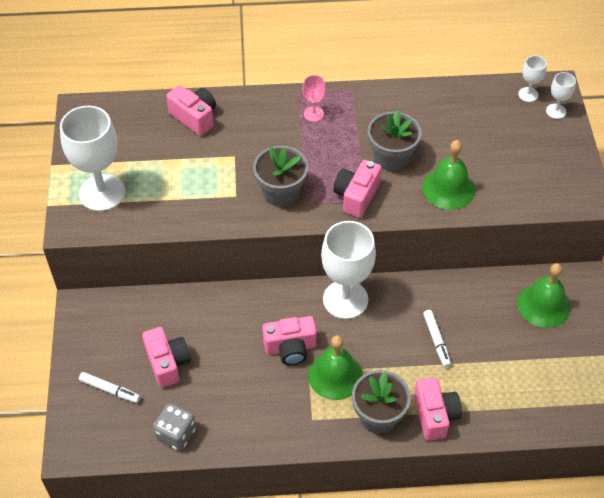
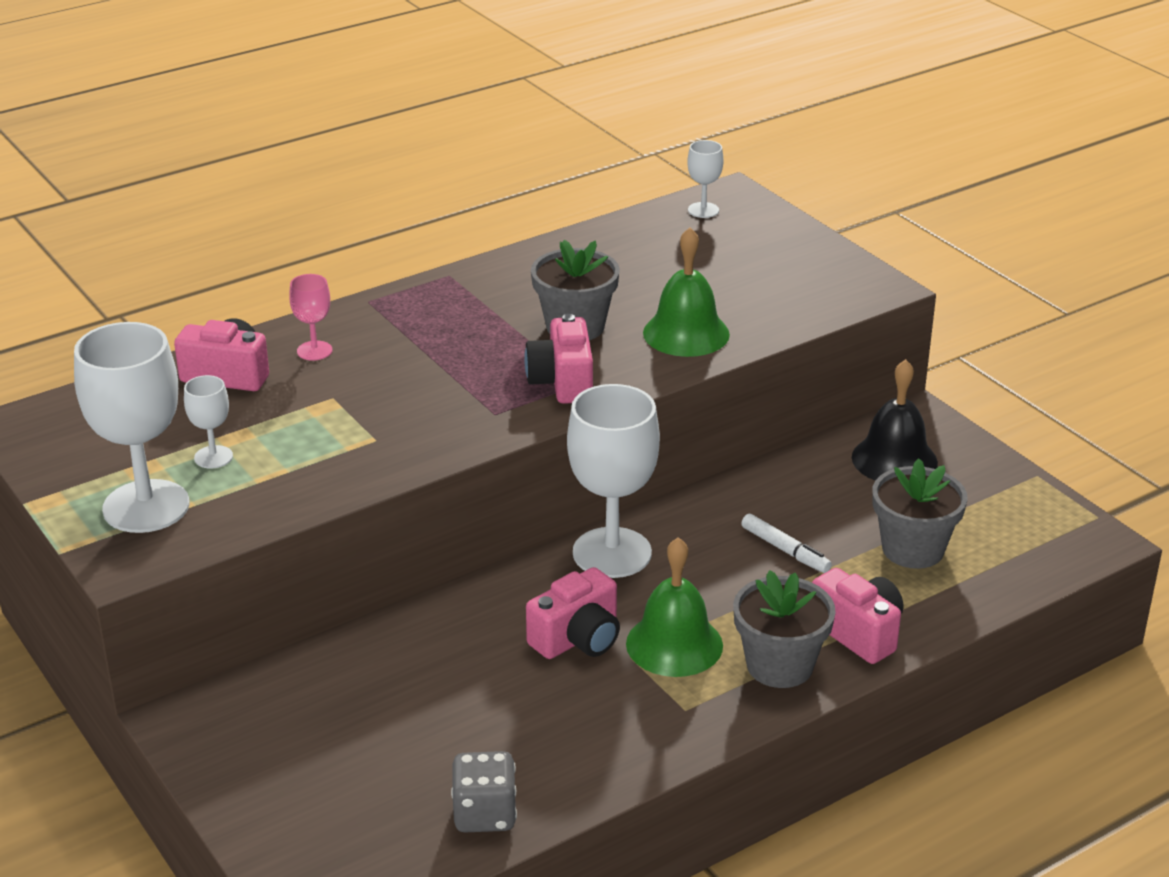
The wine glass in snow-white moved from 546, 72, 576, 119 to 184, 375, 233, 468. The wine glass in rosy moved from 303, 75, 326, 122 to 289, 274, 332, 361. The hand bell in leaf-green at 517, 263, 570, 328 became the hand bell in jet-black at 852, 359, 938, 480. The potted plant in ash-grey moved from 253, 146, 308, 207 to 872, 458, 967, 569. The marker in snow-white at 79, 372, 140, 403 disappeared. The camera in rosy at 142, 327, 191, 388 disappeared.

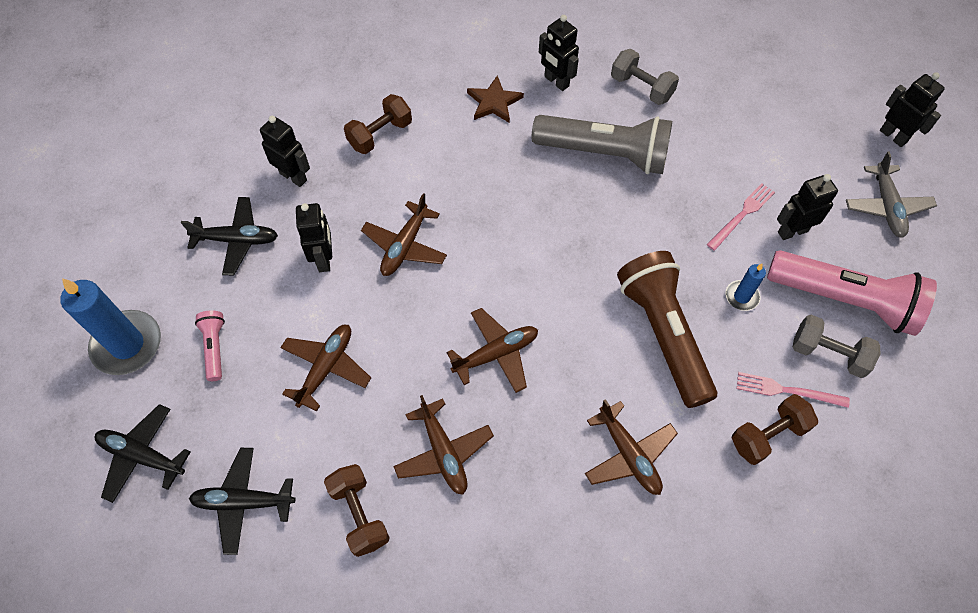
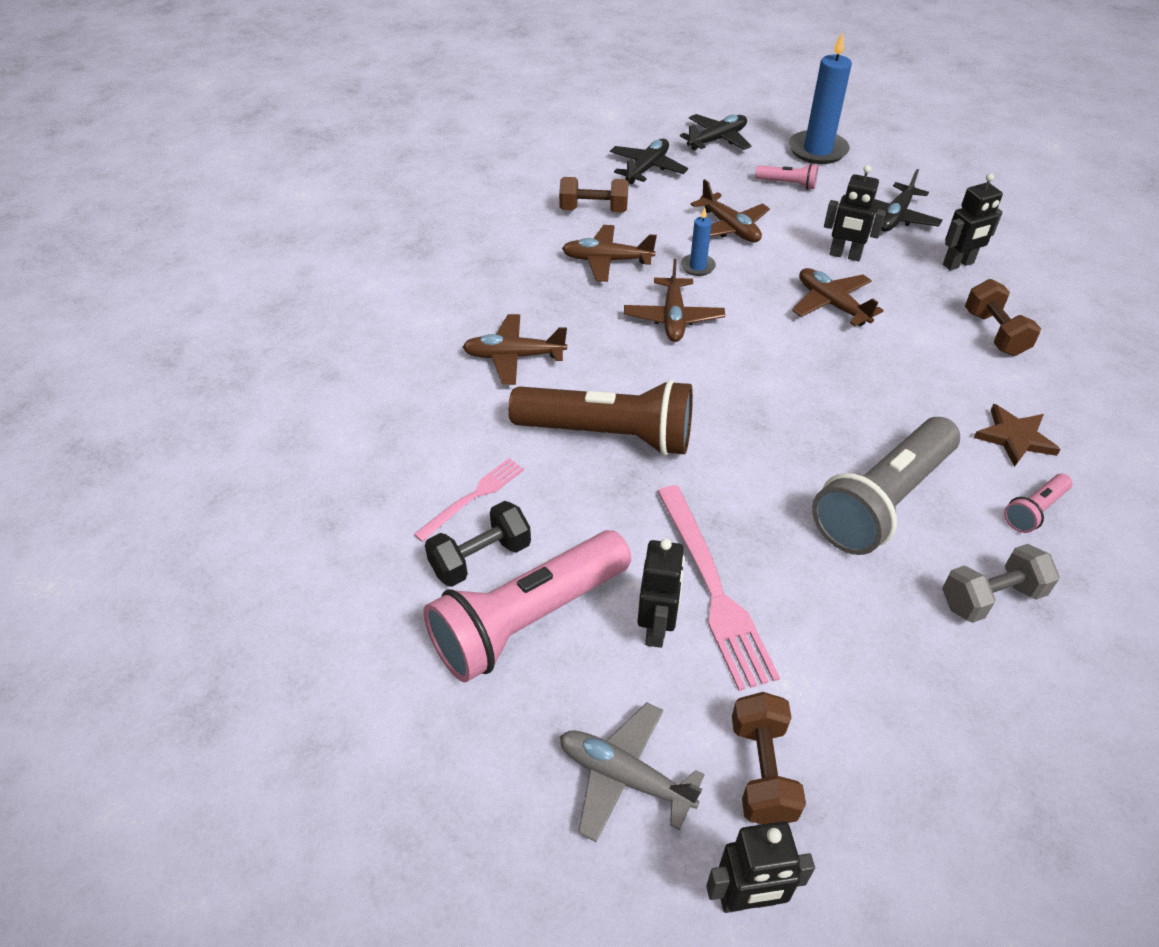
The hand weight in ash-grey at 793, 315, 880, 378 became the hand weight in jet-black at 425, 501, 531, 587. The table fork in rosy at 707, 183, 775, 251 changed to 1.70 times the size. The wax candle in blue moved from 725, 264, 766, 311 to 681, 207, 716, 276. The hand weight in brown moved from 732, 394, 818, 465 to 732, 692, 806, 824. The robot figure in jet-black at 539, 15, 579, 91 was replaced by the pocket torch in rosy at 1004, 474, 1072, 533.

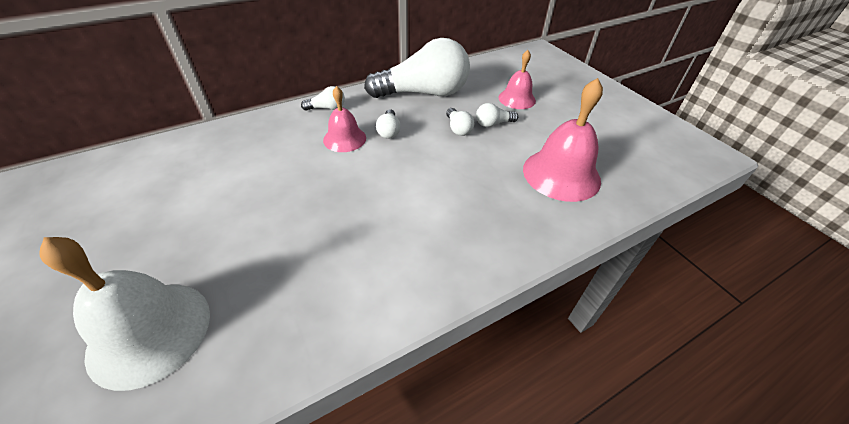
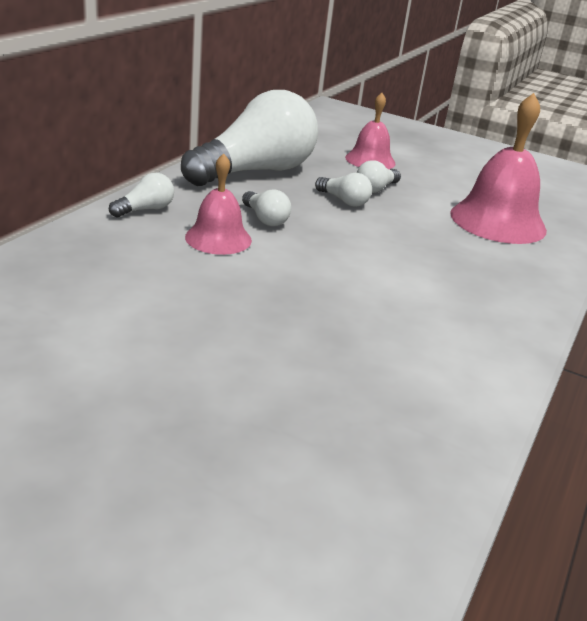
The hand bell in snow-white at 40, 237, 210, 391 disappeared.

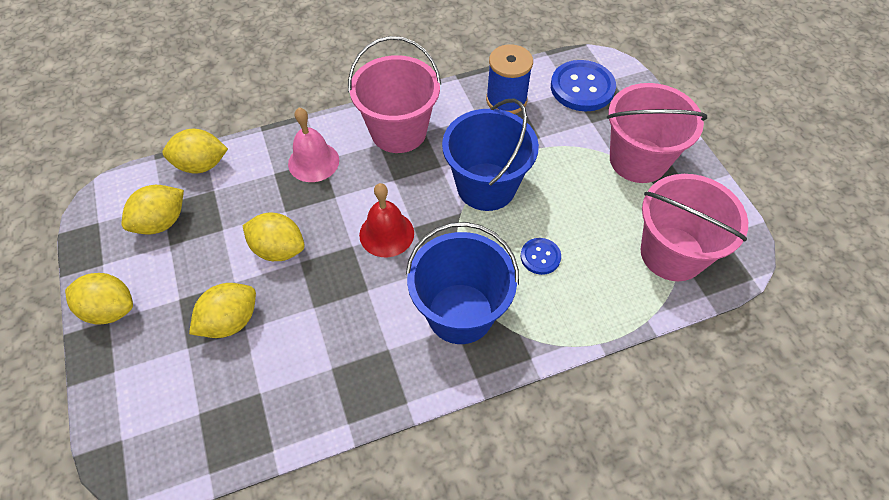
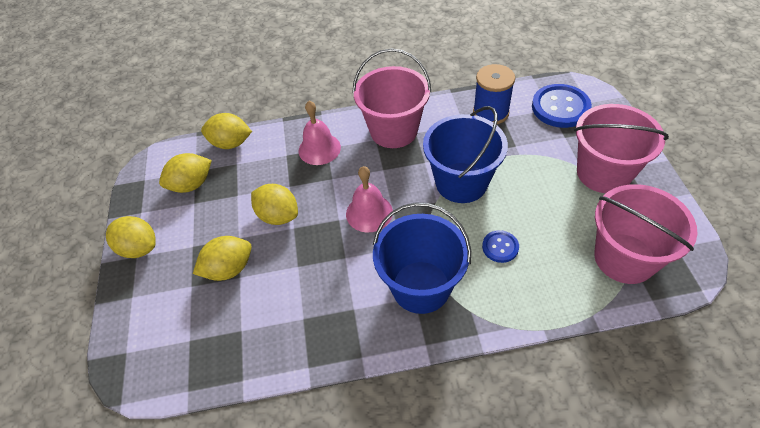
The hand bell in crimson at 359, 183, 414, 257 became the hand bell in rosy at 346, 166, 393, 232.

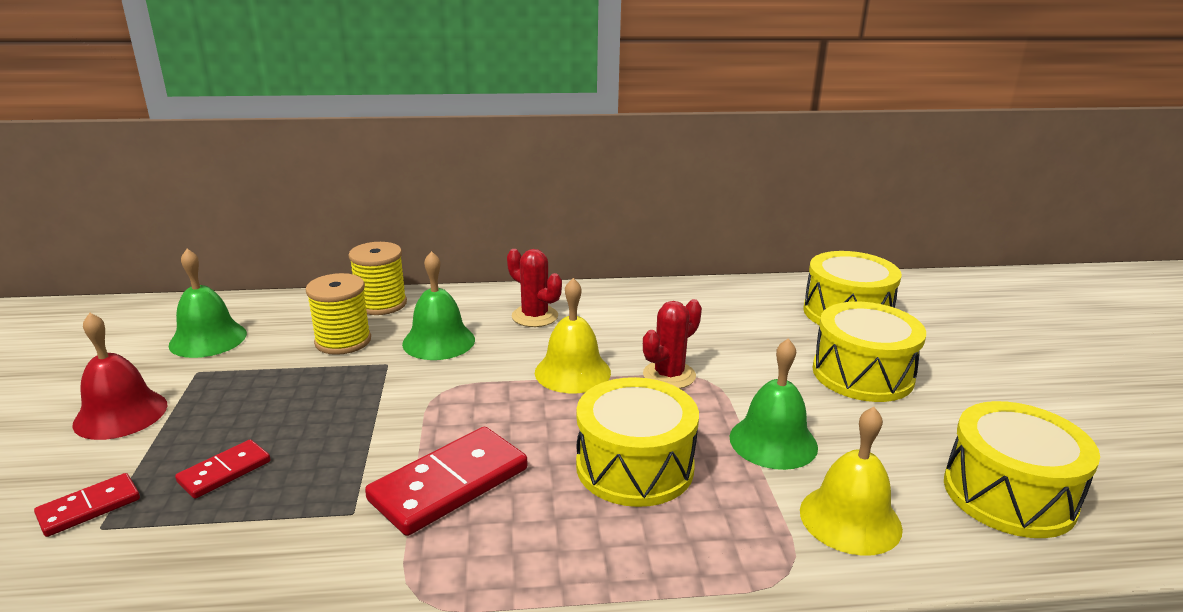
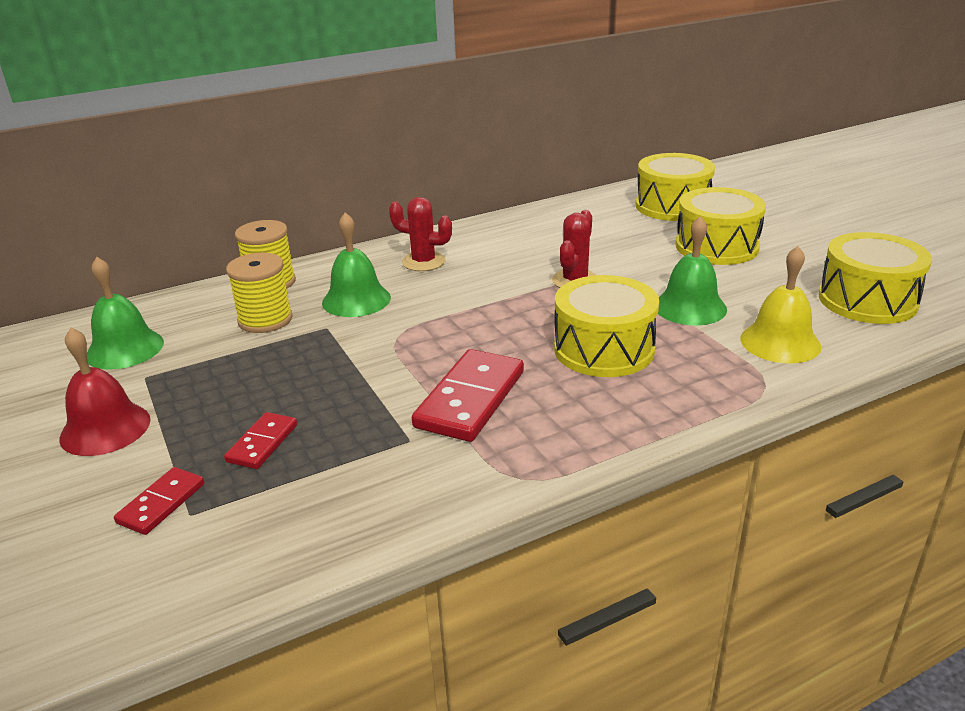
The hand bell in bright yellow at 535, 278, 611, 393 disappeared.

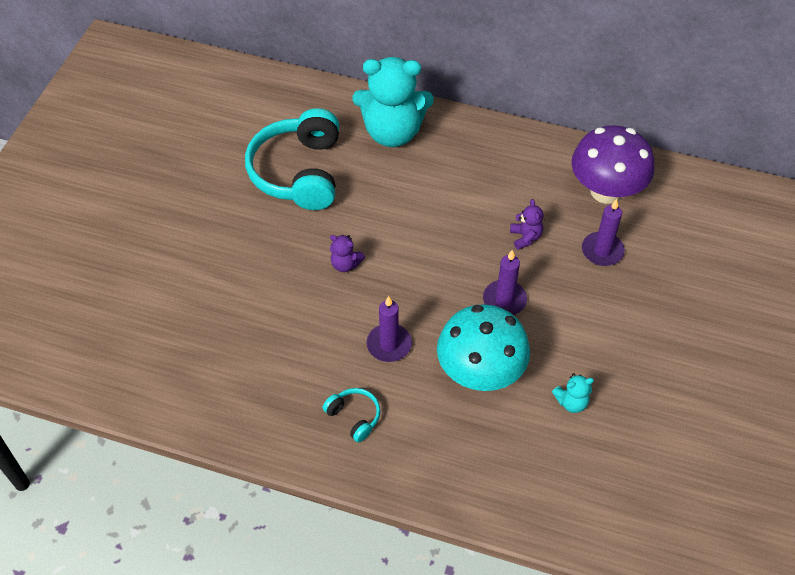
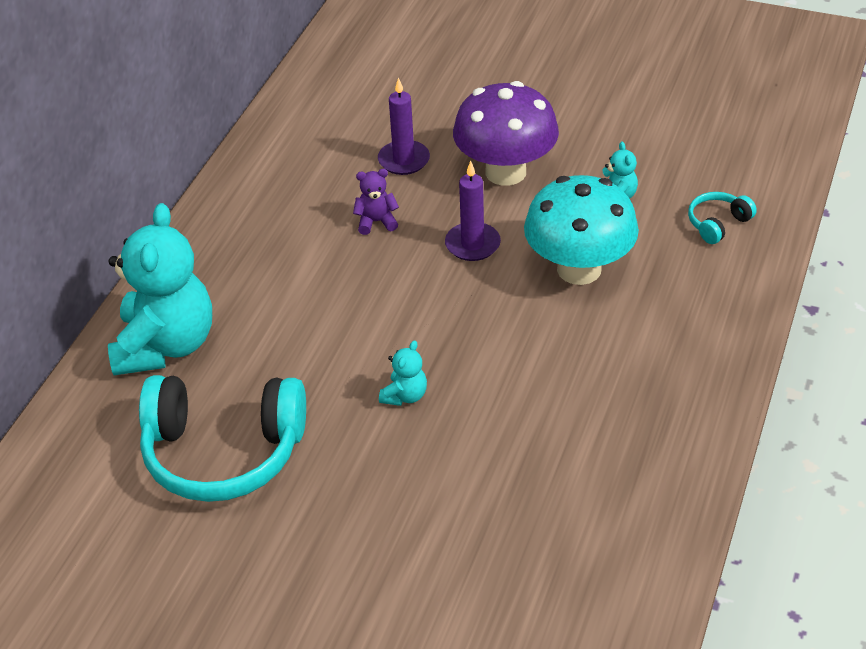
The stuffed bear in violet at 330, 235, 365, 272 became the stuffed bear in teal at 379, 340, 427, 406. The toadstool in violet moved from 572, 125, 655, 204 to 453, 81, 559, 186. The over-ear headphones in teal moved from 323, 388, 381, 442 to 688, 192, 757, 244. The wax candle in violet at 367, 296, 412, 362 disappeared.

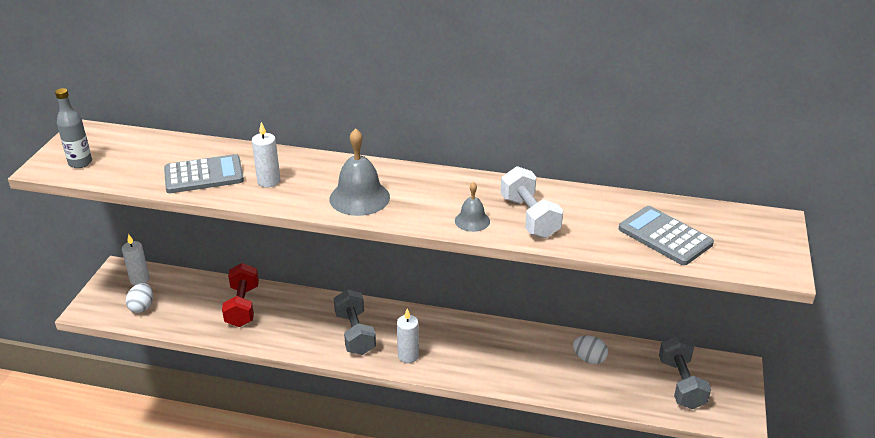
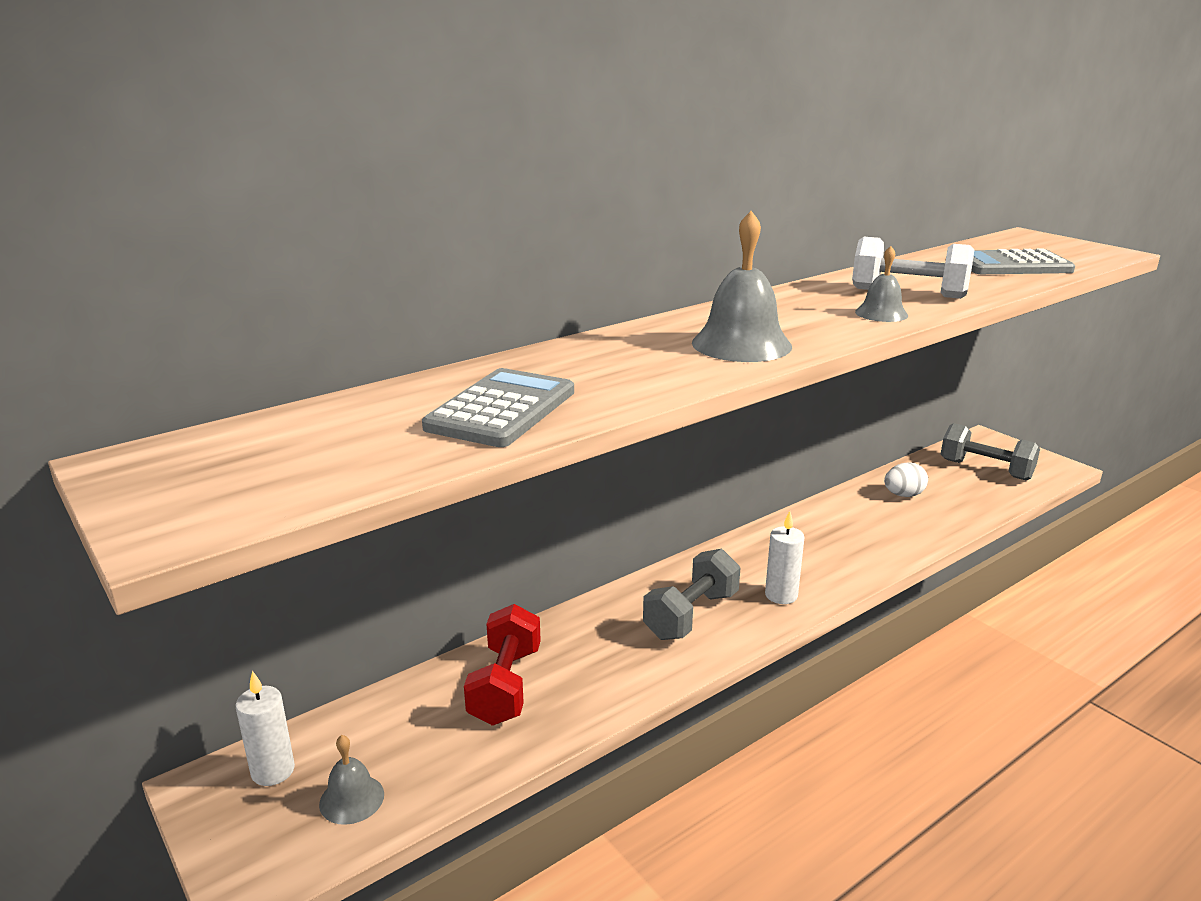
The egg in snow-white at 126, 283, 153, 313 was replaced by the hand bell in ash-grey at 319, 735, 384, 825. The hand weight in crimson at 222, 263, 259, 327 turned 60 degrees clockwise. The hand weight in ash-grey at 334, 289, 376, 355 turned 75 degrees counterclockwise. The bottle in ash-grey at 55, 88, 92, 168 disappeared. The wax candle in snow-white at 252, 122, 280, 187 disappeared.

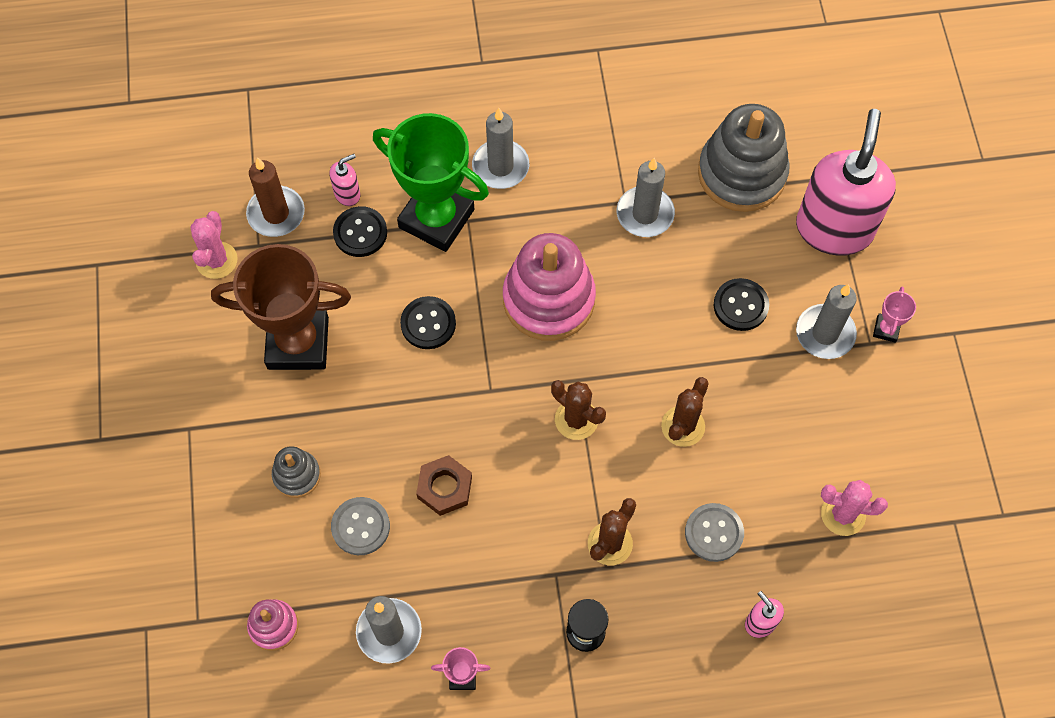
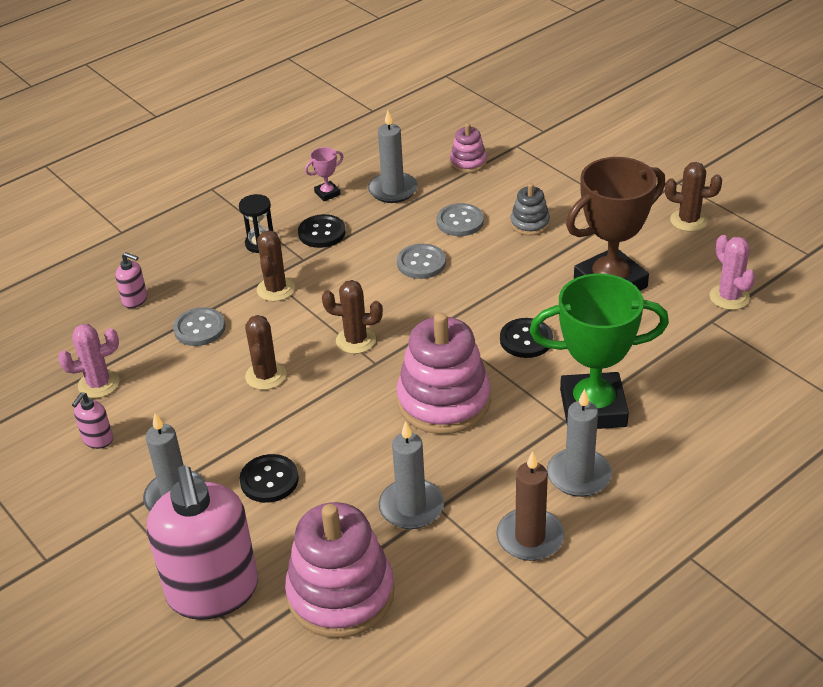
The pump bottle in rosy moved from 329, 154, 360, 206 to 72, 392, 113, 449. The stacking toy in ash-grey at 698, 104, 790, 212 became the stacking toy in rosy at 285, 502, 394, 638. The sewing button in jet-black moved from 333, 206, 387, 257 to 298, 214, 346, 248. The hexagon nut in brown at 416, 455, 472, 516 was replaced by the sewing button in ash-grey at 397, 244, 446, 279. The wax candle in brown moved from 246, 157, 305, 237 to 497, 451, 564, 561. The cactus in brown at 665, 162, 722, 232 appeared. The award cup in rosy at 873, 287, 916, 343 disappeared.

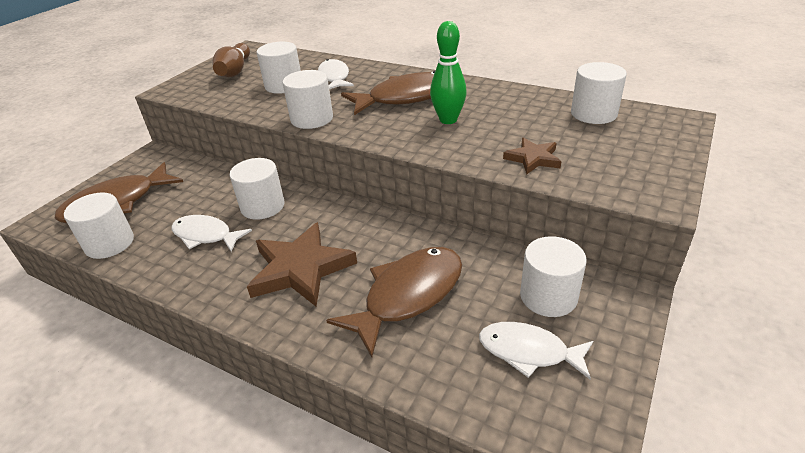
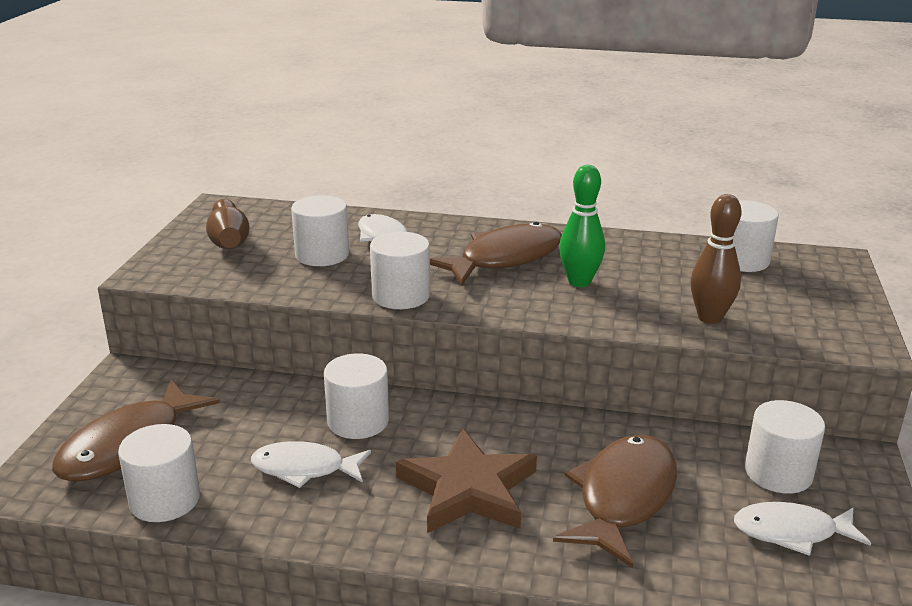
The star in brown at 503, 137, 562, 175 was replaced by the tenpin in brown at 690, 194, 742, 324.

